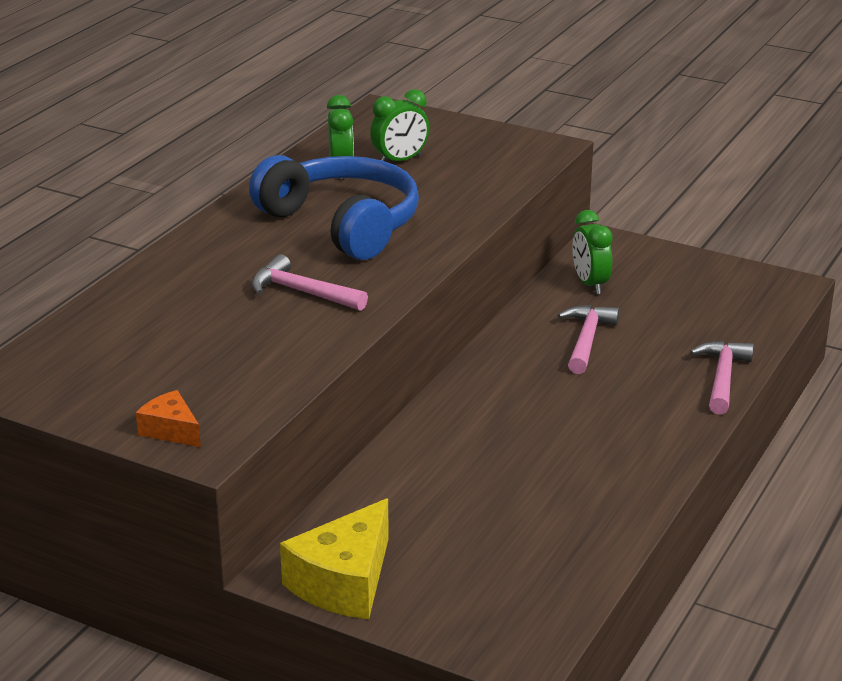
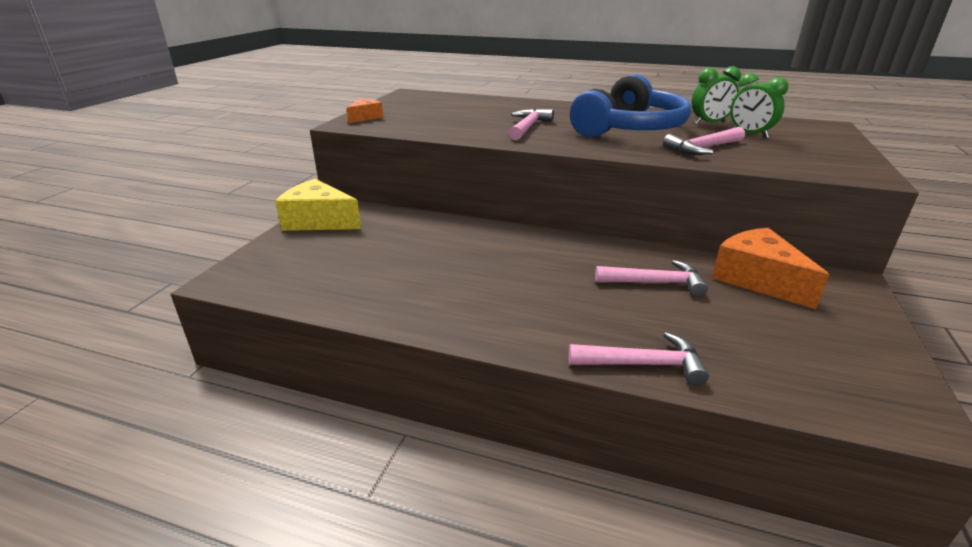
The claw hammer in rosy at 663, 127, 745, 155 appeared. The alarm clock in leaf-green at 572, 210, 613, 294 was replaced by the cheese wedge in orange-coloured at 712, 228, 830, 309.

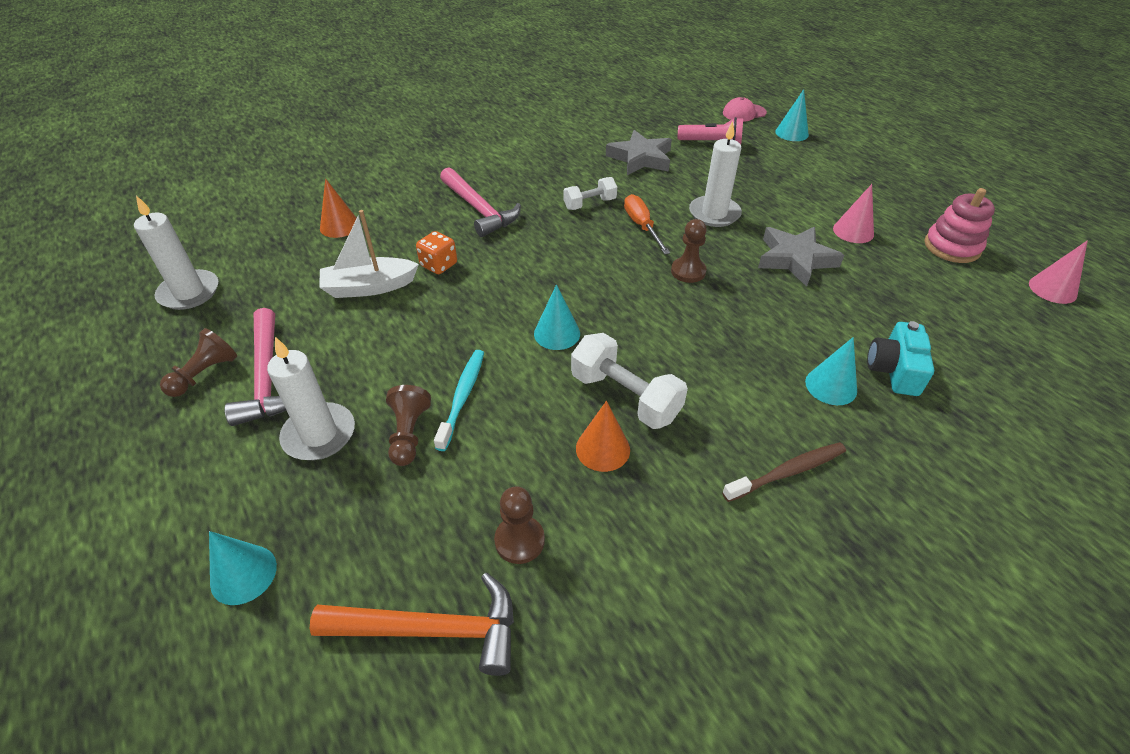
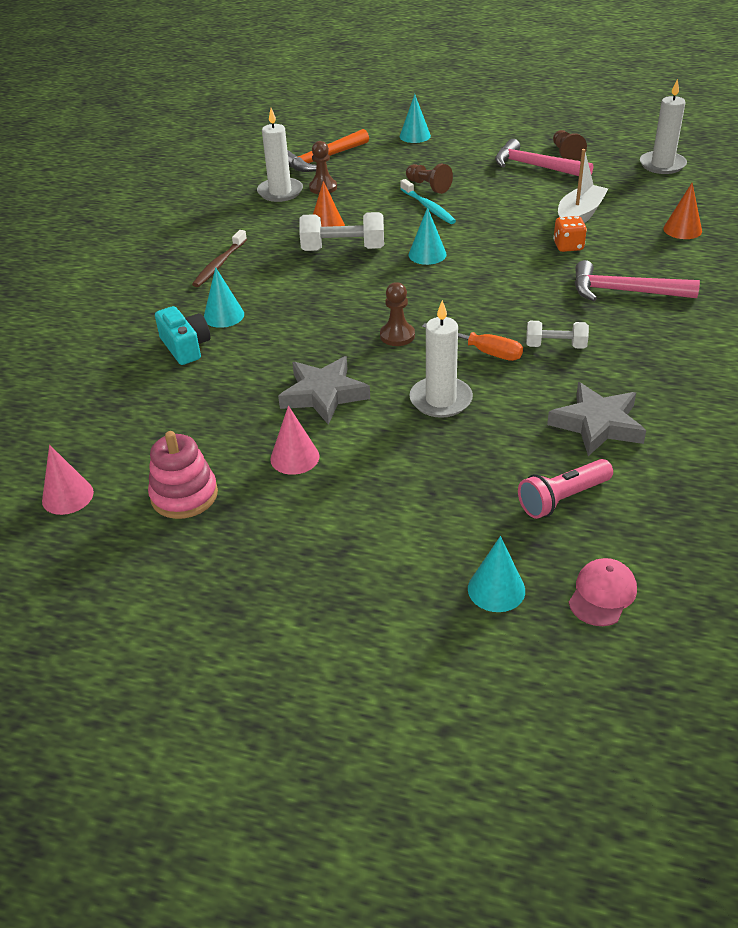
The wax candle in snow-white moved from 267, 337, 355, 460 to 257, 108, 303, 202. The hand weight in snow-white at 563, 177, 617, 210 turned 75 degrees clockwise.

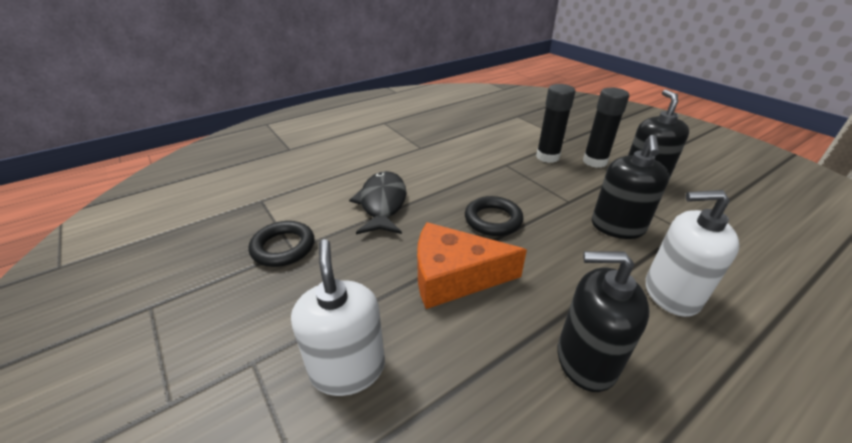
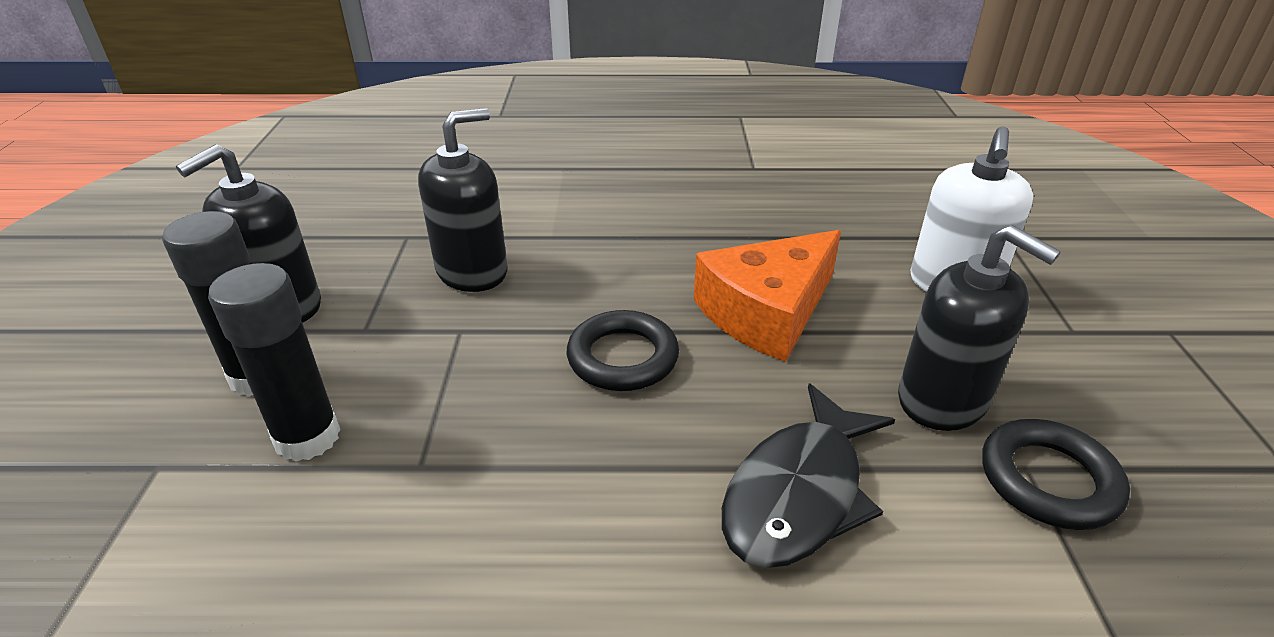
The cheese wedge in orange-coloured at 417, 222, 527, 309 turned 105 degrees clockwise. The pump bottle in jet-black moved from 557, 251, 650, 392 to 898, 225, 1061, 431. The pump bottle in snow-white at 646, 190, 739, 317 disappeared.

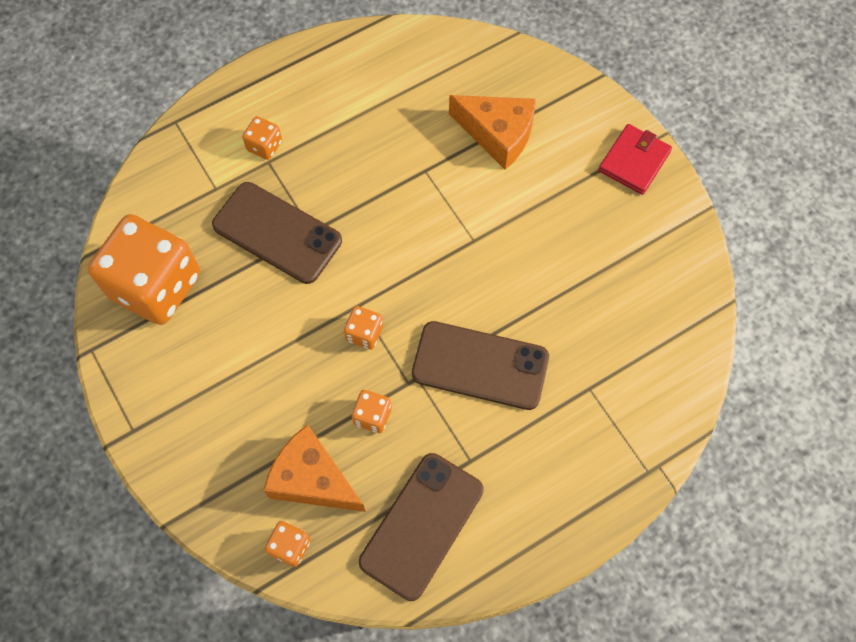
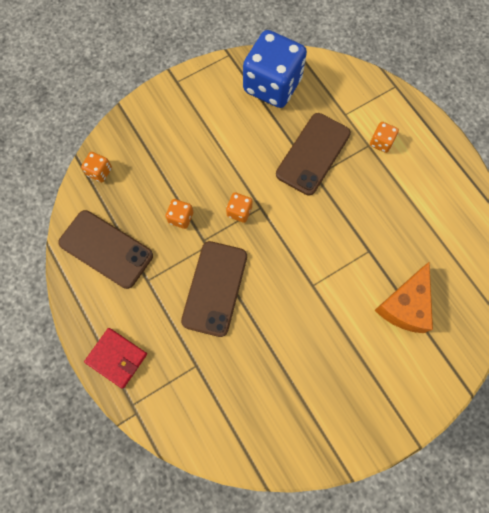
The wallet in crimson moved from 598, 124, 672, 195 to 84, 328, 147, 388. The die in orange-coloured at 88, 214, 200, 325 became the die in blue at 243, 30, 307, 108. The cheese wedge in orange-coloured at 263, 424, 366, 512 disappeared.

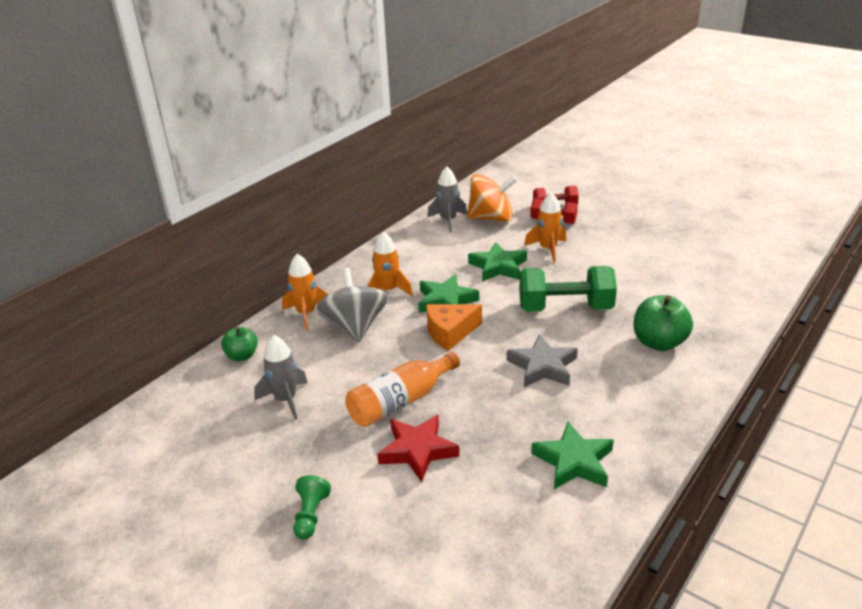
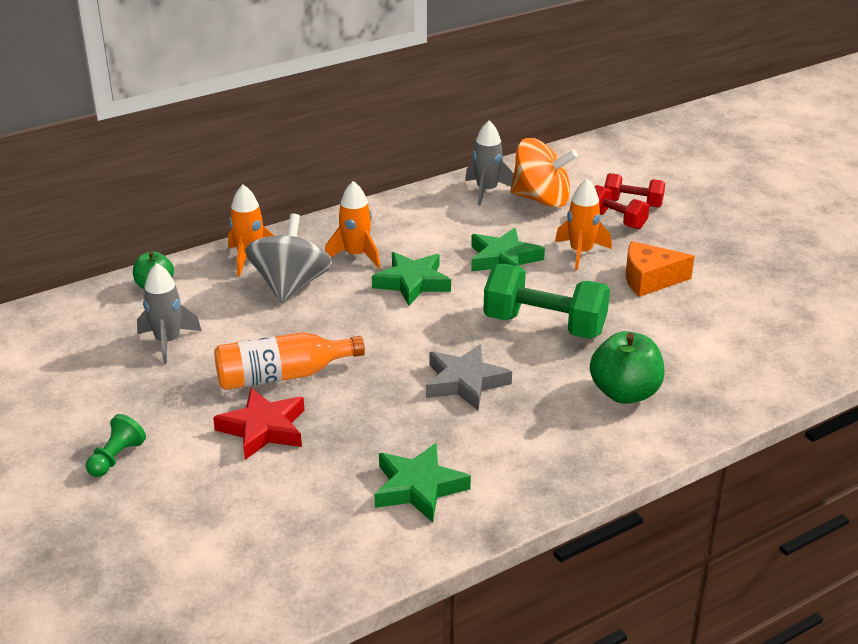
The cheese wedge in orange-coloured moved from 426, 304, 482, 351 to 626, 241, 694, 297.

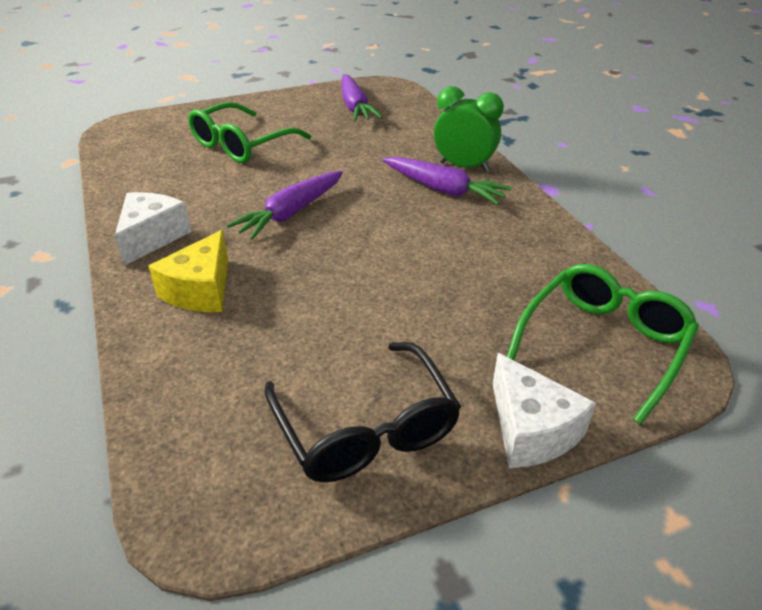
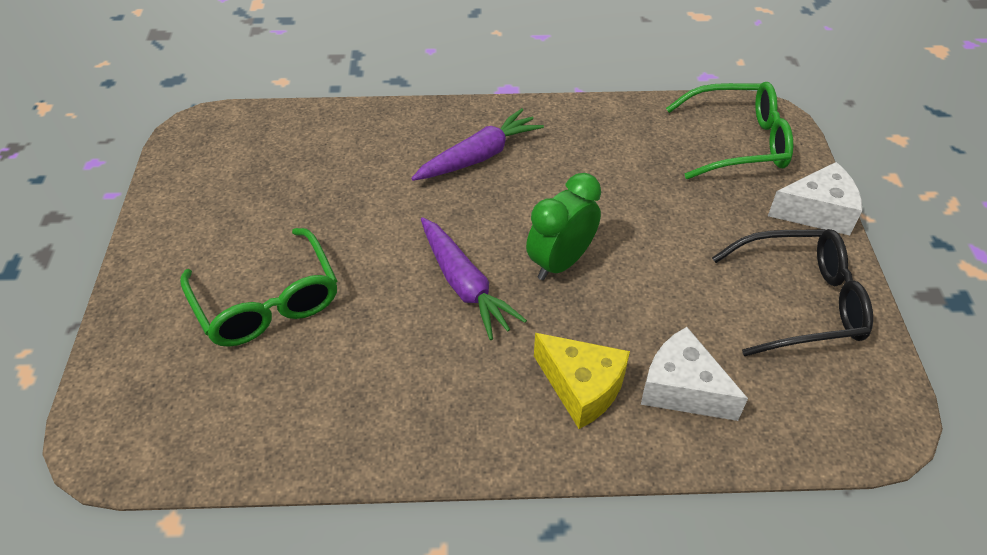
The alarm clock in leaf-green moved from 434, 86, 504, 172 to 526, 173, 601, 280. The cheese wedge in snow-white moved from 115, 192, 192, 266 to 641, 327, 748, 421. The eyeglasses in leaf-green at 507, 264, 699, 424 turned 120 degrees clockwise. The carrot in violet at 342, 74, 382, 121 disappeared.

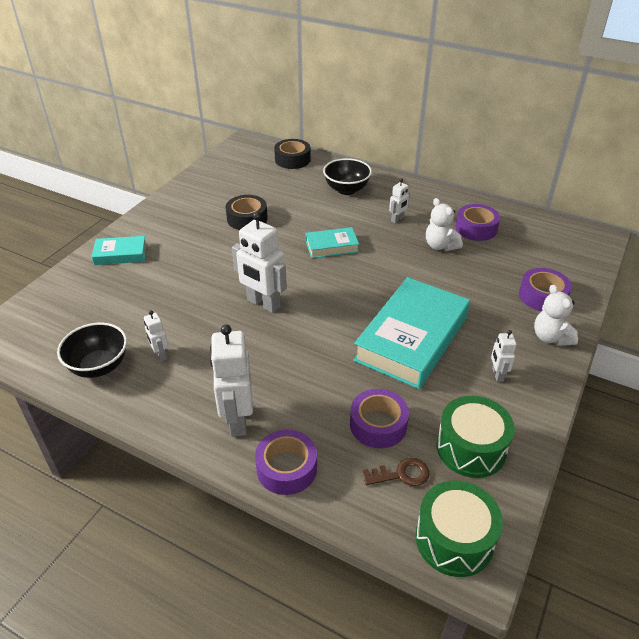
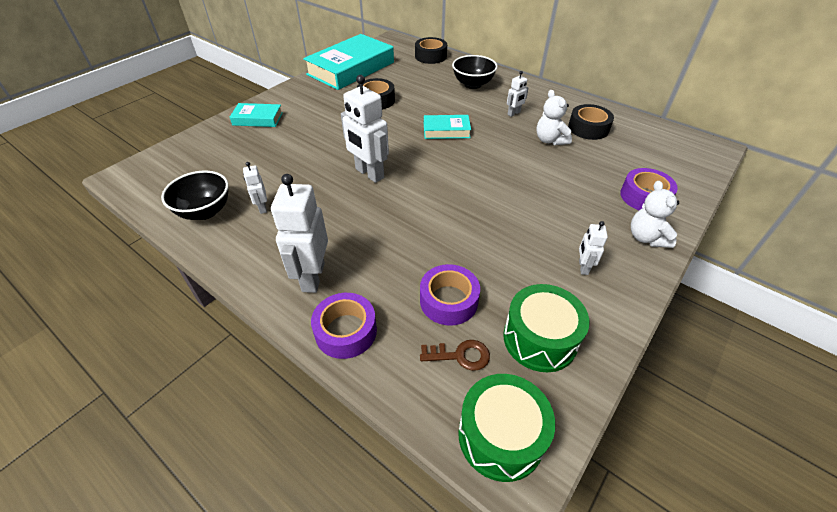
The hardback in teal moved from 353, 277, 470, 389 to 303, 34, 394, 90. The sticky tape in violet at 455, 204, 500, 241 became the sticky tape in jet-black at 568, 104, 614, 140.

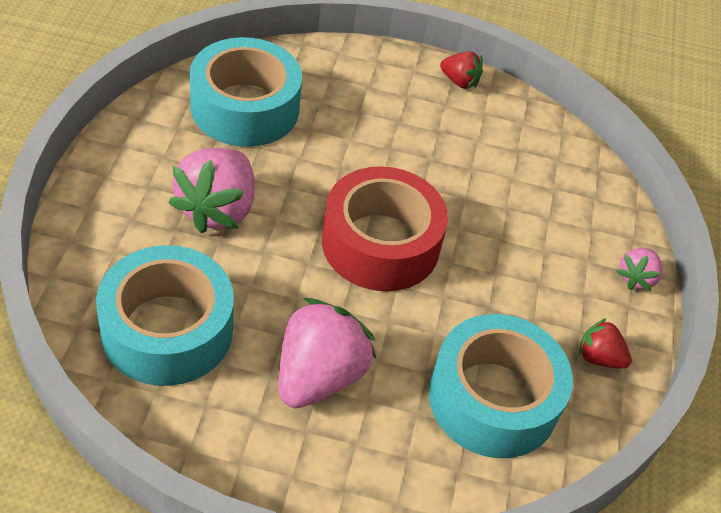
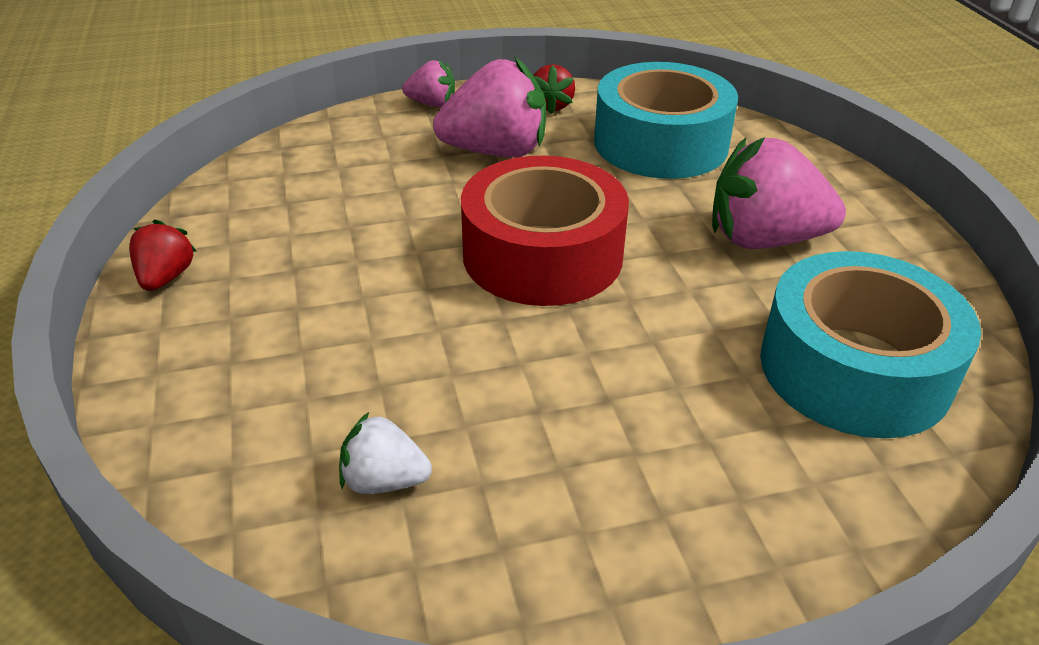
The sticky tape in teal at 190, 37, 302, 147 was replaced by the strawberry in snow-white at 339, 412, 432, 494. The strawberry in rosy moved from 169, 147, 255, 233 to 433, 56, 546, 157.

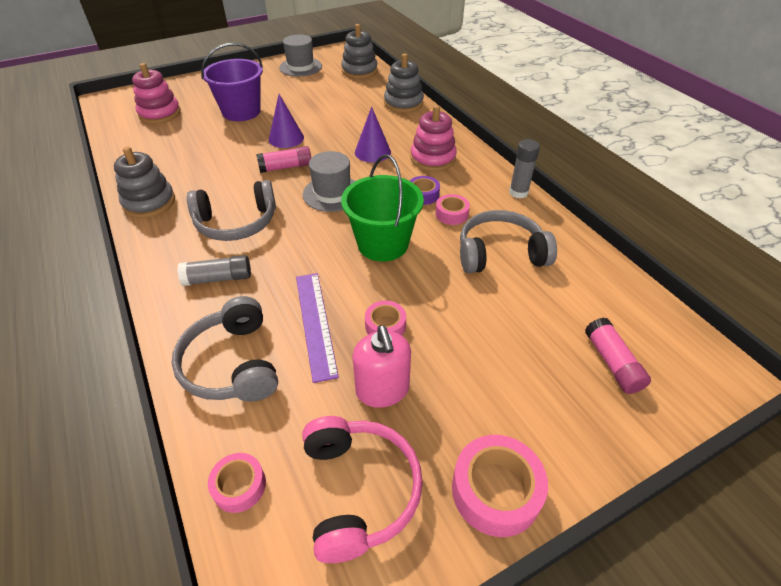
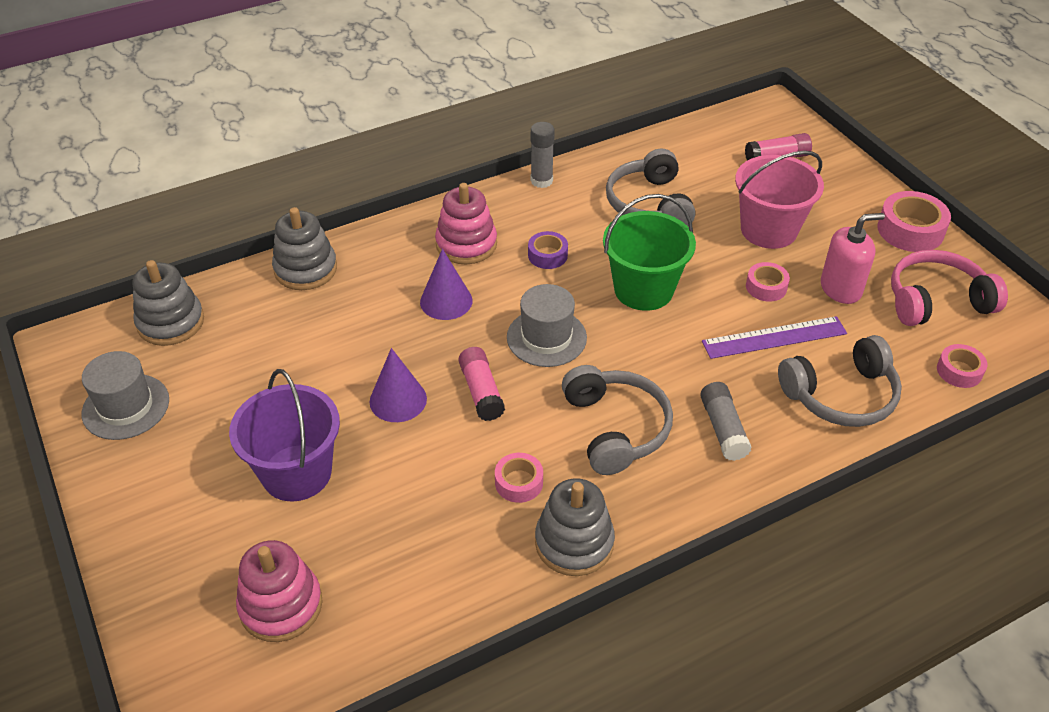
The sticky tape in rosy moved from 435, 194, 470, 225 to 495, 453, 543, 503. The sand bucket in rosy at 735, 151, 824, 249 appeared.

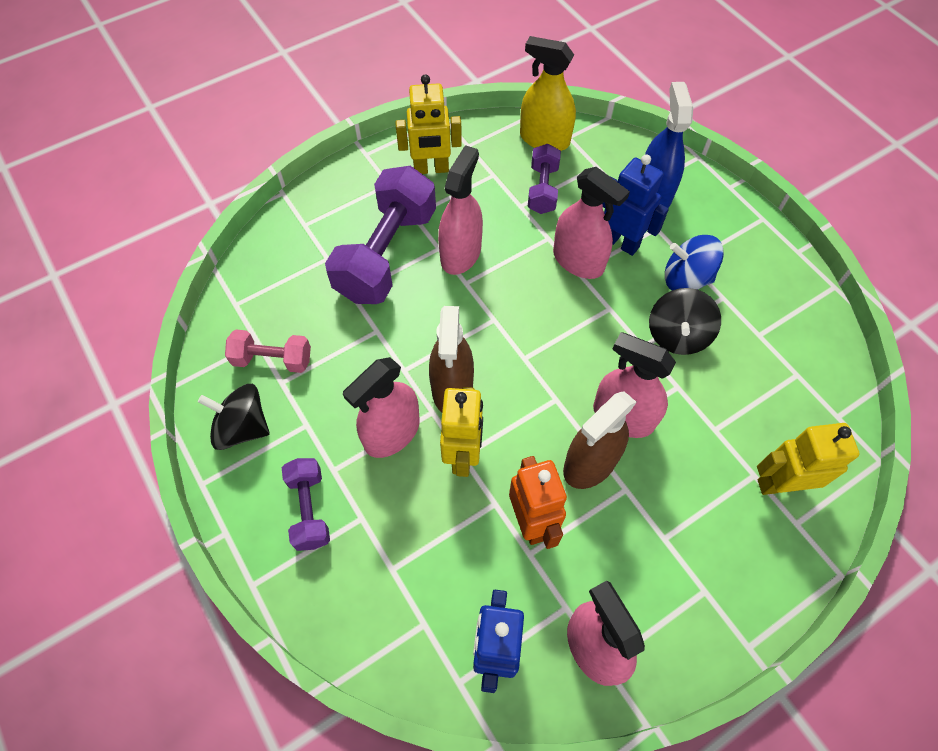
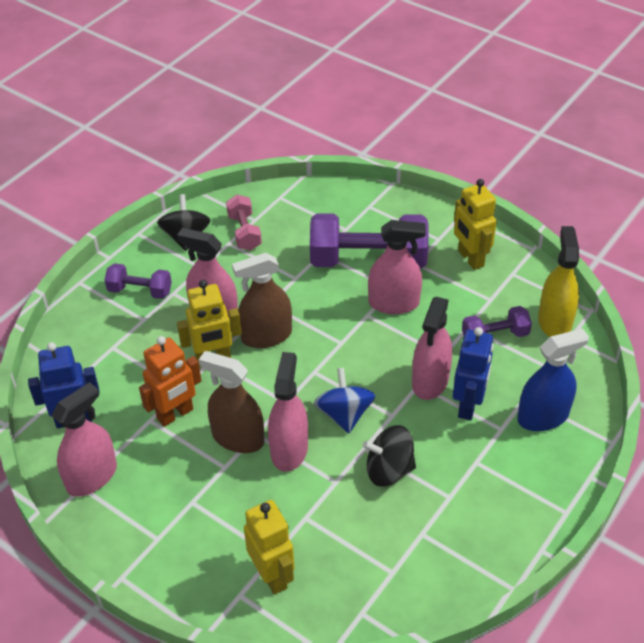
The hand weight in violet at 282, 458, 330, 551 turned 45 degrees clockwise. The toy top in blue moved from 665, 235, 724, 290 to 314, 368, 375, 433.

